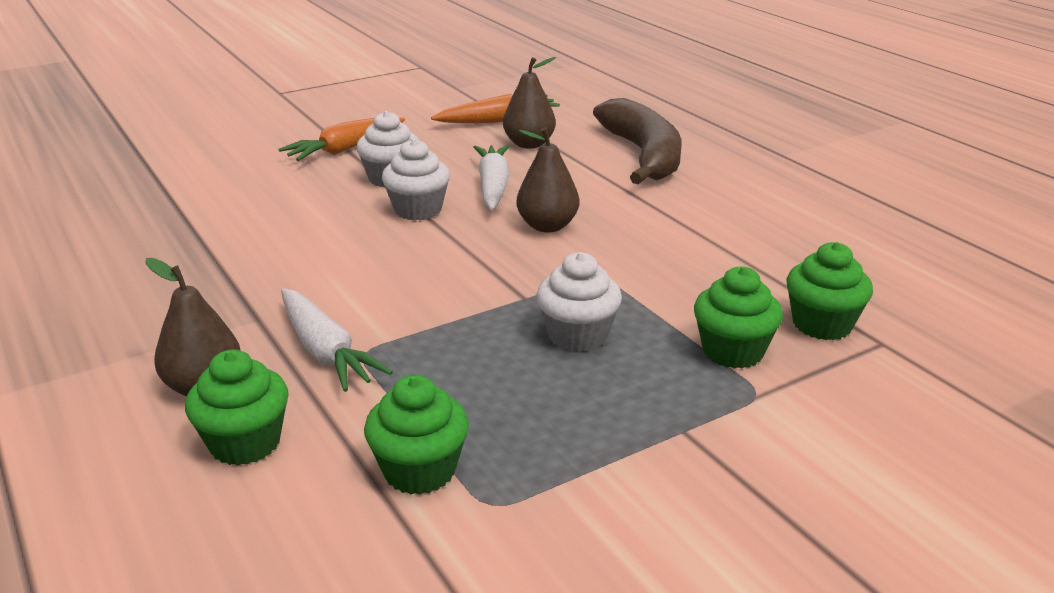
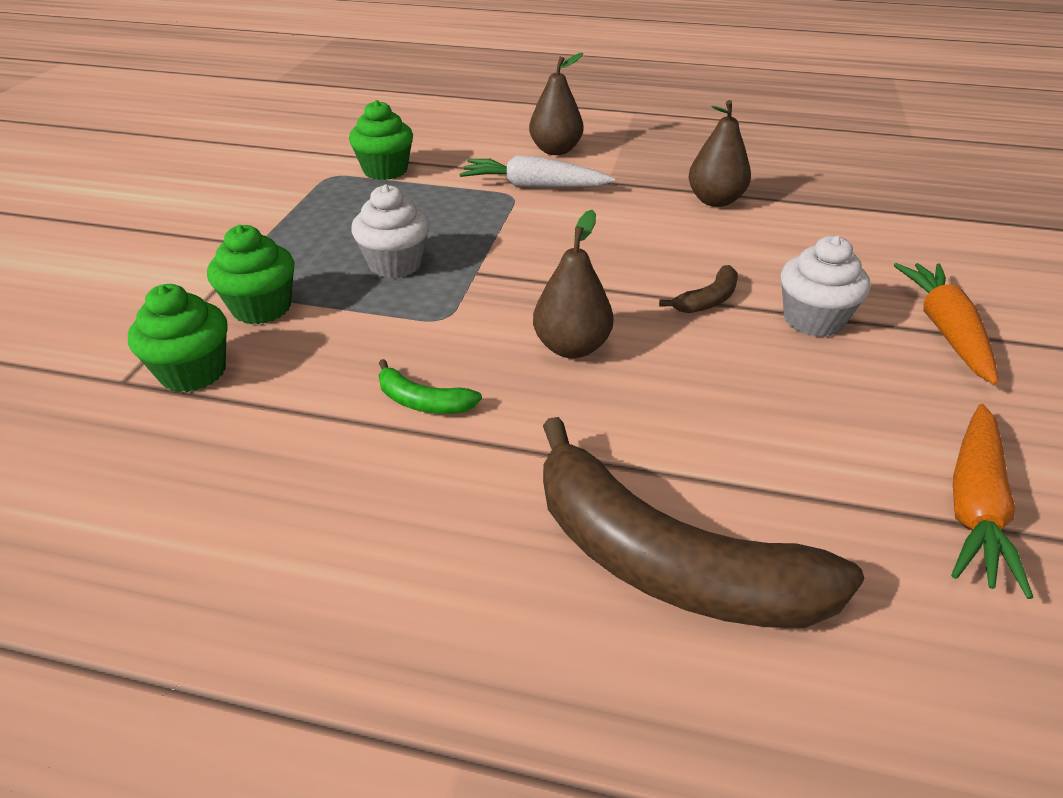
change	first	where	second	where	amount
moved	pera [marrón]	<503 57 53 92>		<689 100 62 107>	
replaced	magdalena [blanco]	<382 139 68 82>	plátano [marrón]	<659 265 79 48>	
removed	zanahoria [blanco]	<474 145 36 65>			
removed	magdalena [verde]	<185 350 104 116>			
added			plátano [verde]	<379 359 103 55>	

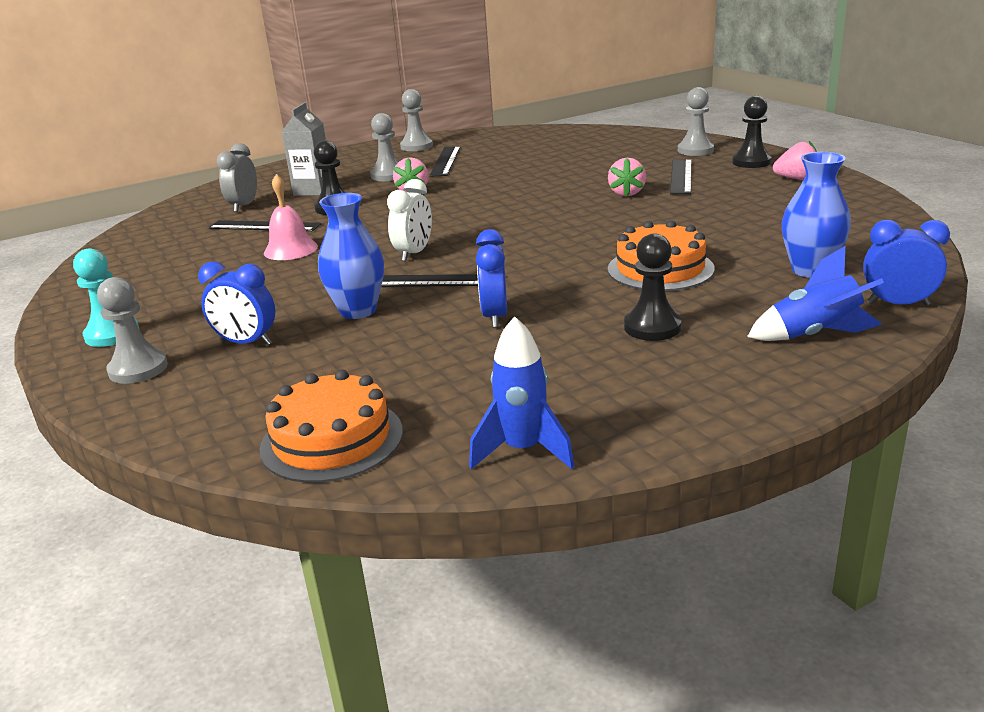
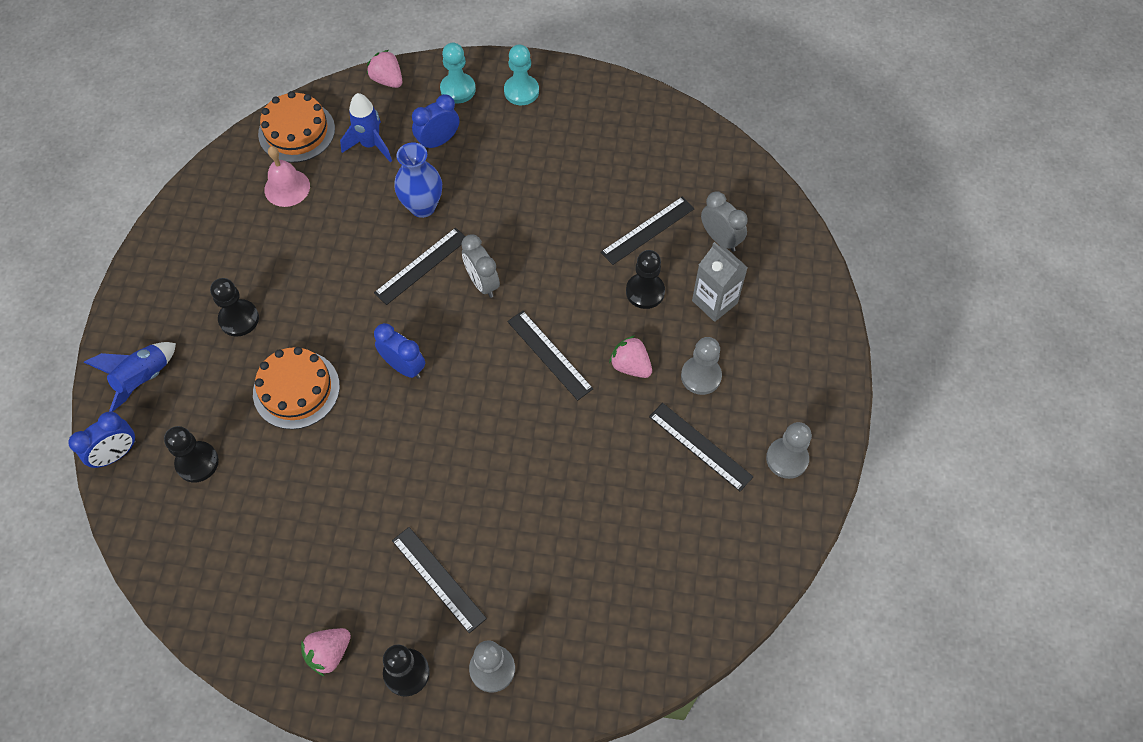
change	first	where	second	where	amount
replaced	florero [azul]	<782 152 69 126>	peón [negro]	<164 426 55 57>	
moved	fresa [rosa]	<608 158 38 39>		<367 50 35 38>	
moved	campana [rosa]	<264 174 54 86>		<264 146 46 61>	
recoloured	despertador [blanco]	<387 179 45 82>	despertador [gris]	<461 234 39 64>	
moved	despertador [azul]	<476 229 31 99>		<374 323 51 56>	
recoloured	peón [gris]	<97 277 71 107>	peón [turquesa]	<440 43 36 61>	
moved	cohete [azul]	<469 316 106 153>		<340 93 52 69>	
added			regla [negro]	<507 311 86 90>	

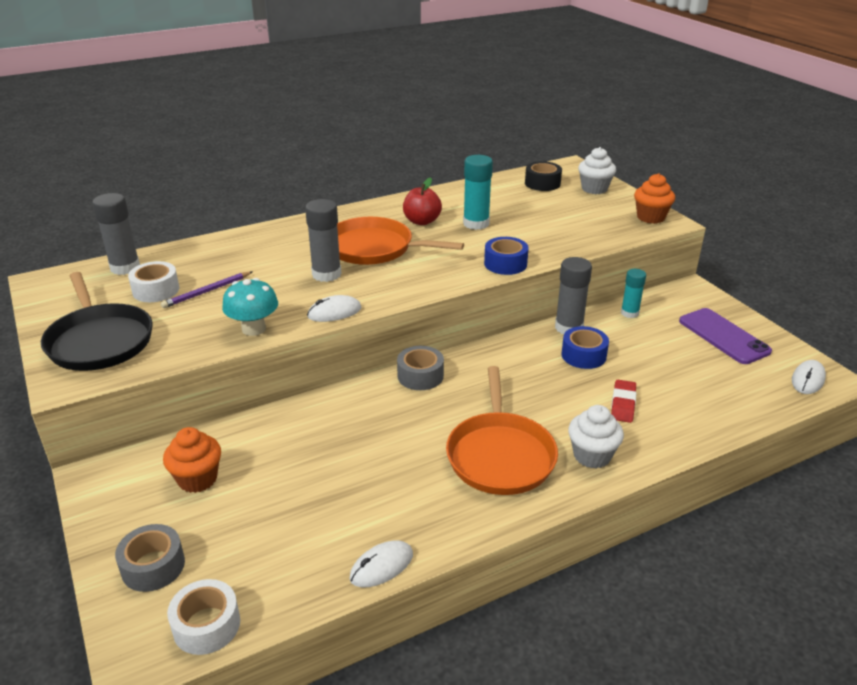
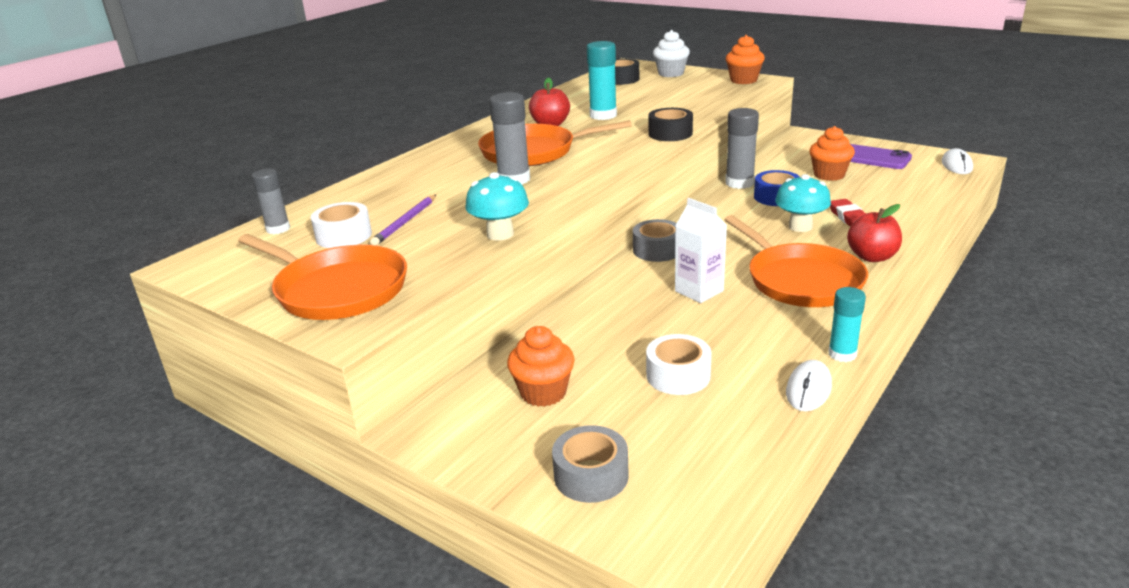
change	first	where	second	where	amount
resized	barra de pegamento [gris]	<92 193 48 82>		<252 169 38 65>	x0.65
recoloured	cinta adhesiva [azul]	<484 237 45 38>	cinta adhesiva [negro]	<648 108 45 33>	
moved	barra de pegamento [turquesa]	<621 269 25 49>		<828 287 38 75>	
recoloured	sartén [negro]	<41 272 112 99>	sartén [naranja]	<238 234 169 86>	
removed	ratón [blanco]	<307 295 54 27>			
replaced	magdalena [blanco]	<568 405 56 64>	manzana [rojo]	<847 204 55 58>	
moved	cinta adhesiva [blanco]	<167 579 73 76>		<646 334 66 61>	
added			magdalena [naranja]	<809 126 46 55>	
added			seta [turquesa]	<775 174 56 58>	
added			cartón de leche [blanco]	<675 198 52 105>	

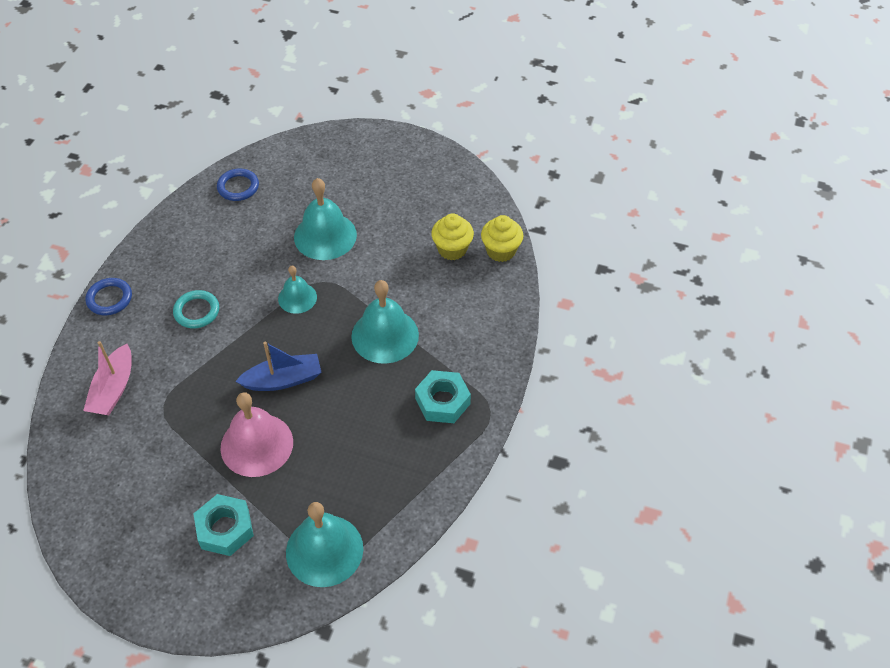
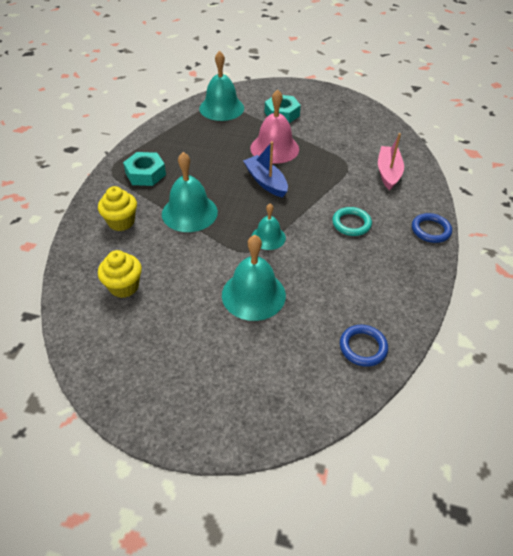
change	first	where	second	where	amount
moved	magdalena [amarillo]	<481 215 42 47>		<98 186 39 45>	
turned	barco [azul]	<235 342 87 49>		<243 141 45 57>	75 degrees clockwise

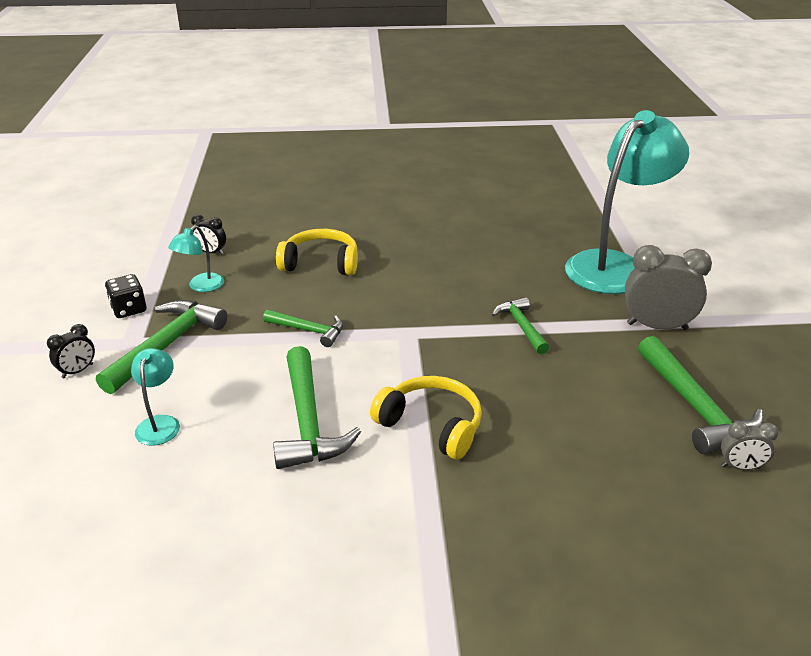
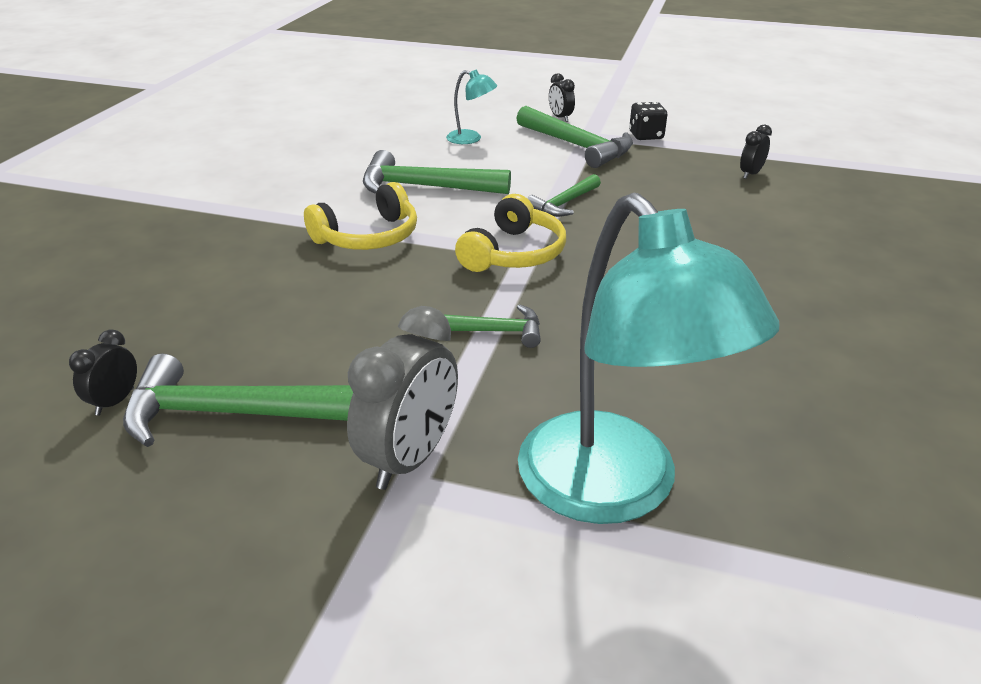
change	first	where	second	where	amount
removed	lámpara [turquesa]	<168 225 56 67>			
moved	auriculares [amarillo]	<276 229 82 46>		<455 194 111 78>	
recoloured	despertador [gris]	<721 421 57 49>	despertador [negro]	<69 330 68 85>	

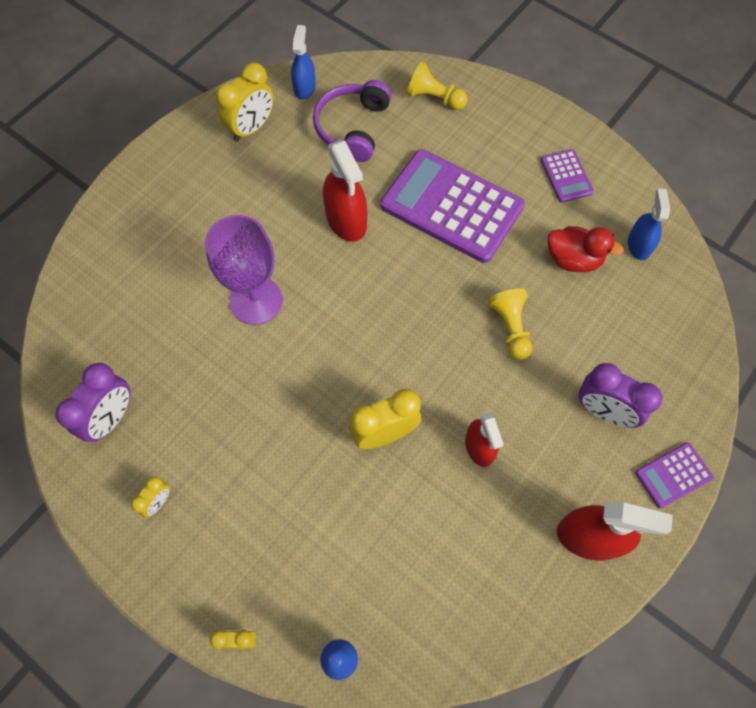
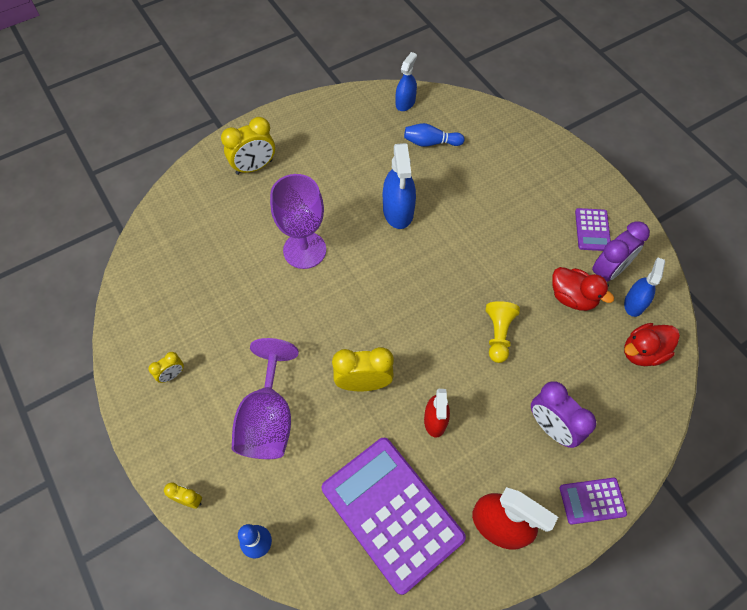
change	first	where	second	where	amount
removed	peón [amarillo]	<407 61 61 49>			
moved	despertador [amarillo]	<216 62 58 80>		<221 117 54 58>	
replaced	auriculares [morado]	<313 80 79 82>	bolo [azul]	<404 123 61 24>	
recoloured	pulverizador [rojo]	<323 140 44 102>	pulverizador [azul]	<383 143 33 86>	
moved	calculadora [morado]	<381 149 144 114>		<322 438 144 157>	
moved	despertador [morado]	<55 363 75 79>		<592 221 58 61>	
added			pato [rojo]	<624 323 56 43>	
added			copa [morado]	<232 338 67 121>	

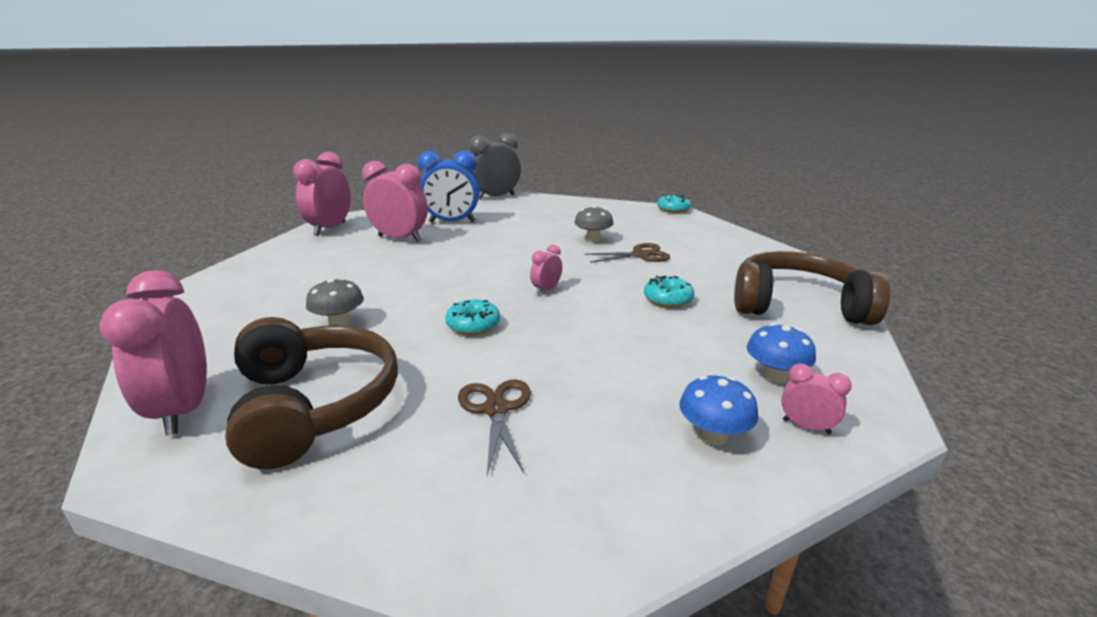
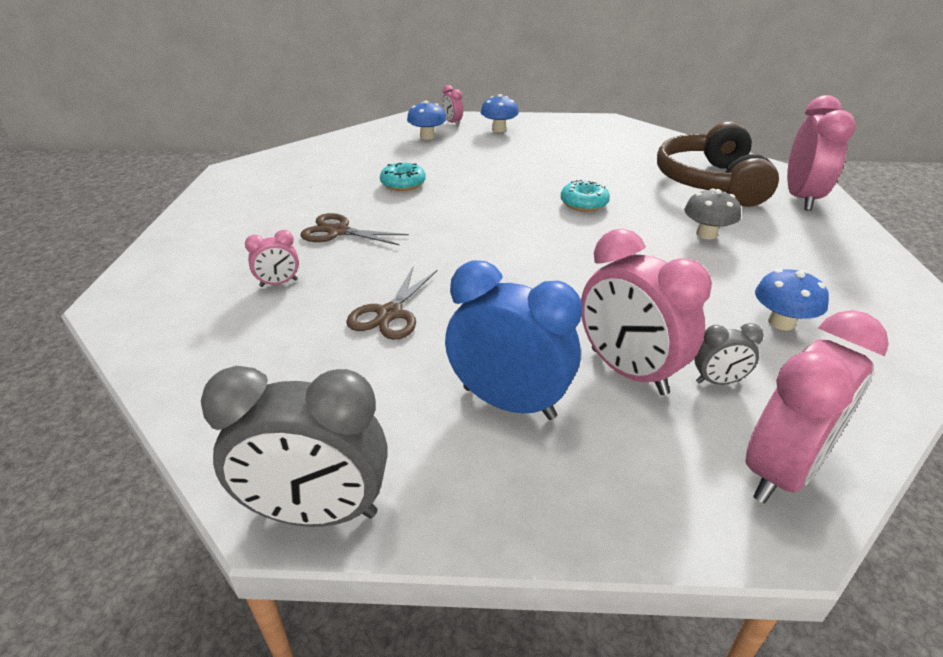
change	first	where	second	where	amount
removed	rosquilla [turquesa]	<657 195 34 18>			
removed	seta [gris]	<574 205 40 37>			
moved	despertador [rosa]	<530 245 32 49>		<245 230 54 57>	
removed	auriculares [marrón]	<734 251 156 74>			
moved	tijeras [marrón]	<458 379 73 96>		<346 267 91 73>	
added			seta [azul]	<755 269 74 61>	
added			despertador [gris]	<694 323 70 62>	

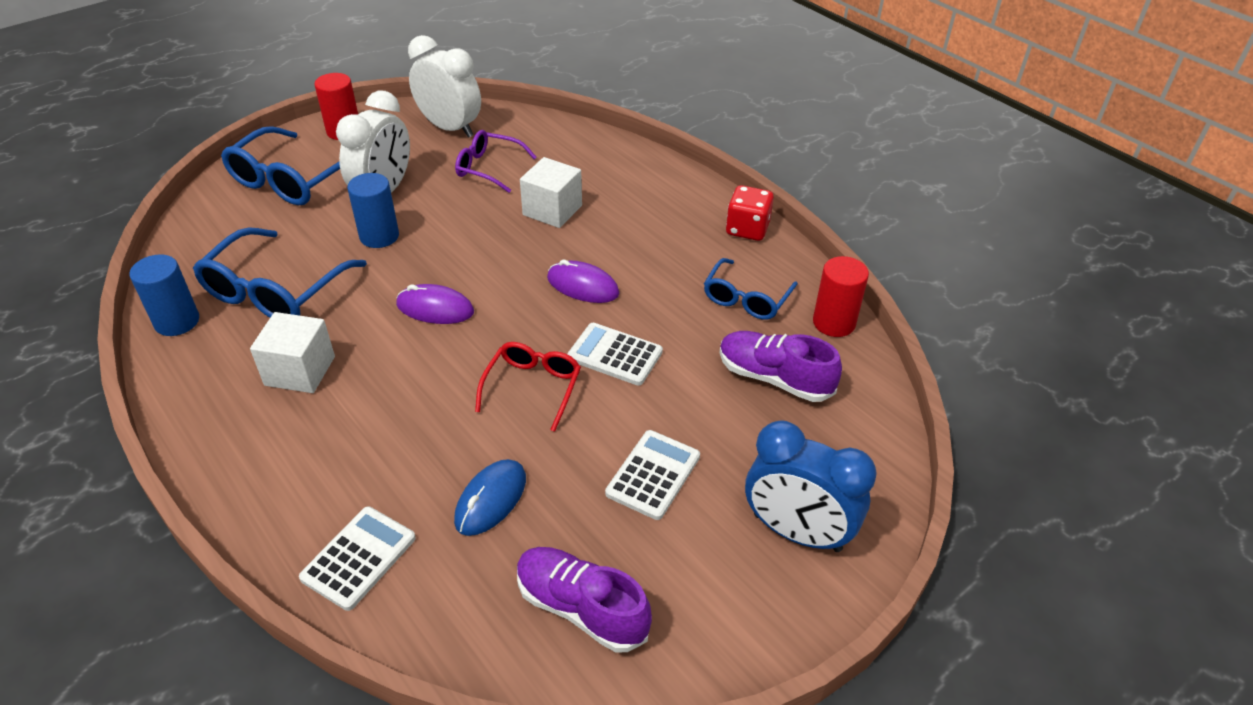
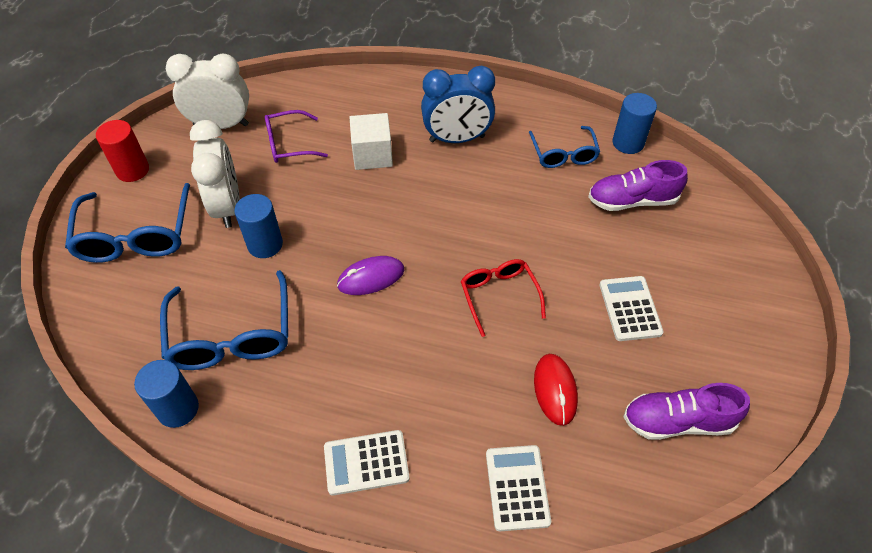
change	first	where	second	where	amount
removed	dado [rojo]	<726 185 48 56>			
recoloured	cilindro [rojo]	<813 256 56 81>	cilindro [azul]	<613 93 44 61>	
removed	ratón [morado]	<547 260 72 43>			
removed	cubo [blanco]	<250 312 85 81>			
moved	calculadora [blanco]	<567 323 96 63>		<324 430 85 66>	
moved	despertador [azul]	<745 420 132 132>		<421 66 74 77>	
recoloured	ratón [azul]	<454 459 72 77>	ratón [rojo]	<534 354 44 72>	

